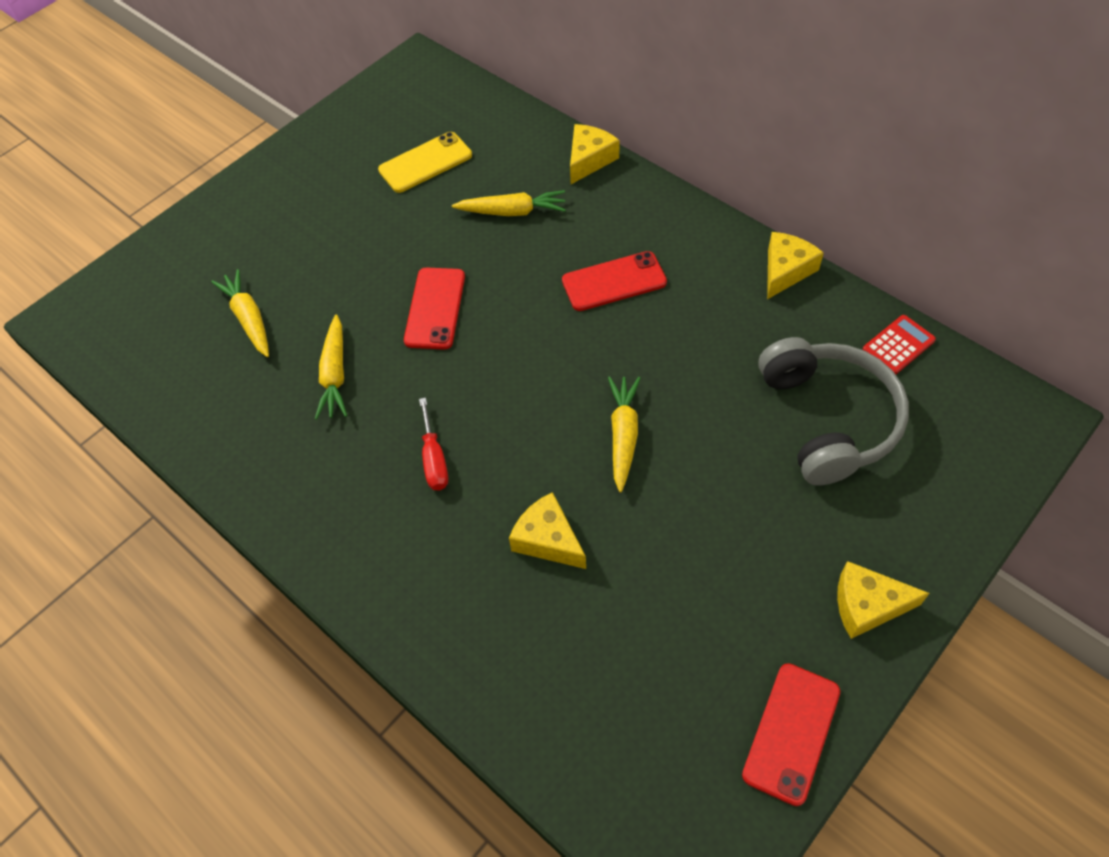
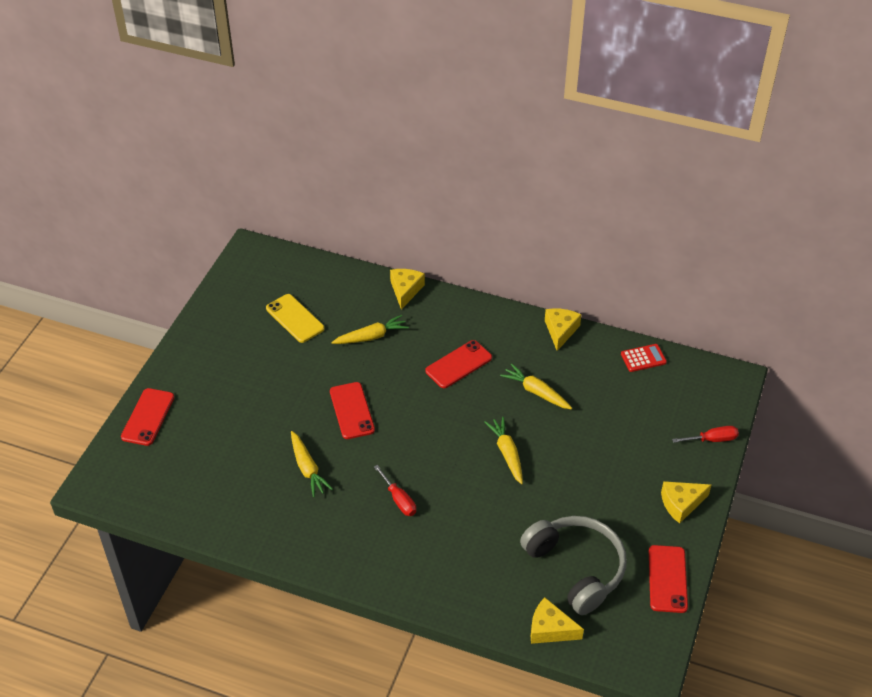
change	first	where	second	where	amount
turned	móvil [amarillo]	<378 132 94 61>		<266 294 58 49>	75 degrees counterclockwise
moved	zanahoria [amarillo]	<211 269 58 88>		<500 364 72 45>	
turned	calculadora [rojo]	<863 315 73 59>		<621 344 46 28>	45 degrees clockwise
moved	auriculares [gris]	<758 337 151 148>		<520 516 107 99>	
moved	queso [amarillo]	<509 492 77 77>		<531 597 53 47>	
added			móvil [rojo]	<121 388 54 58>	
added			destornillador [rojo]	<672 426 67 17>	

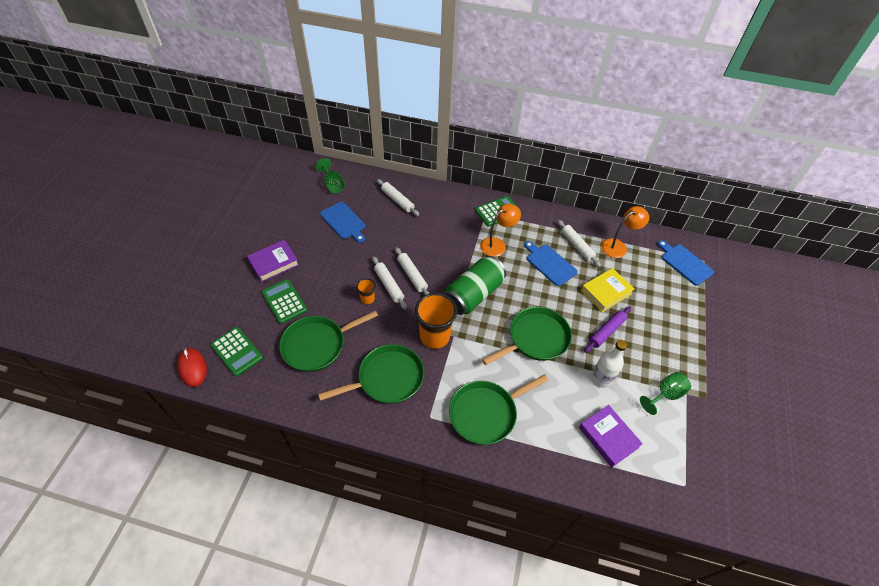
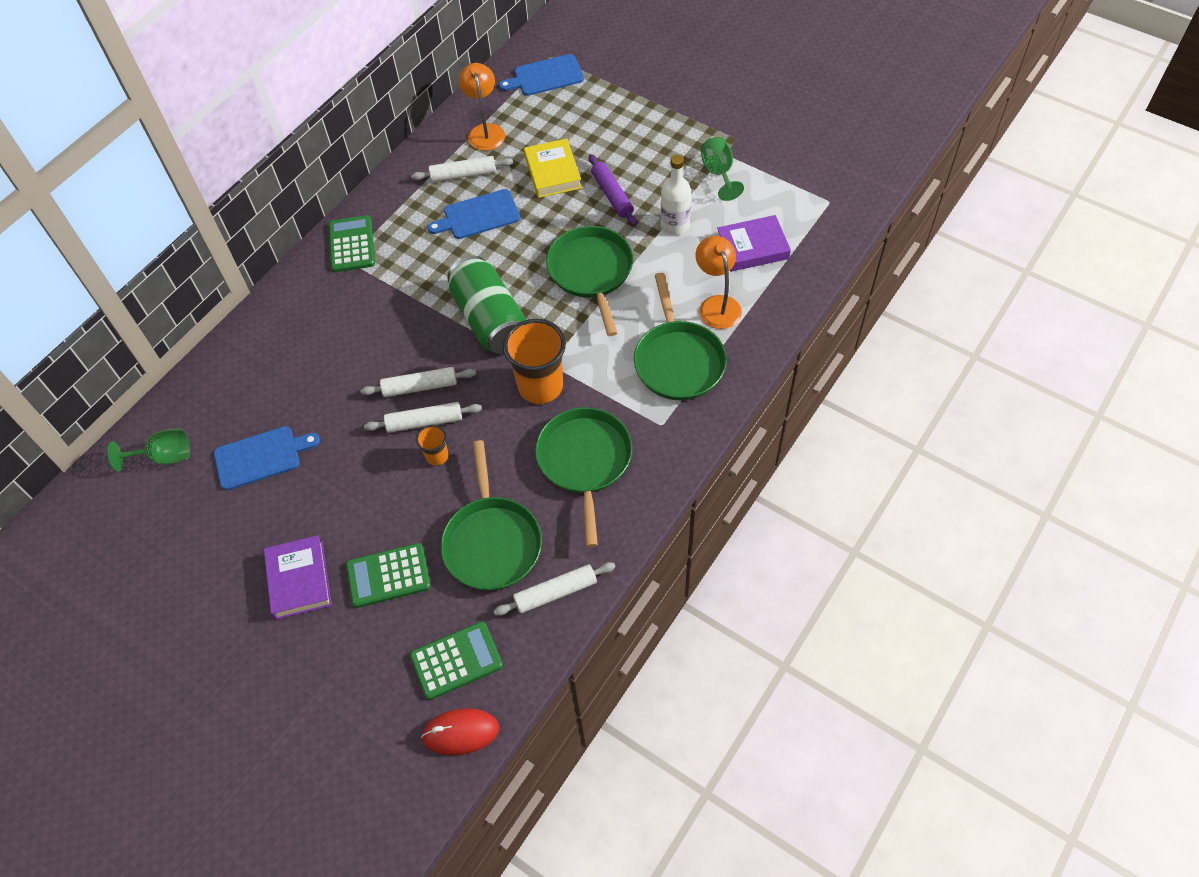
change	first	where	second	where	amount
moved	rodillo [blanco]	<377 179 42 37>		<493 562 123 54>	
moved	lámpara [naranja]	<480 203 41 54>		<695 236 47 93>	

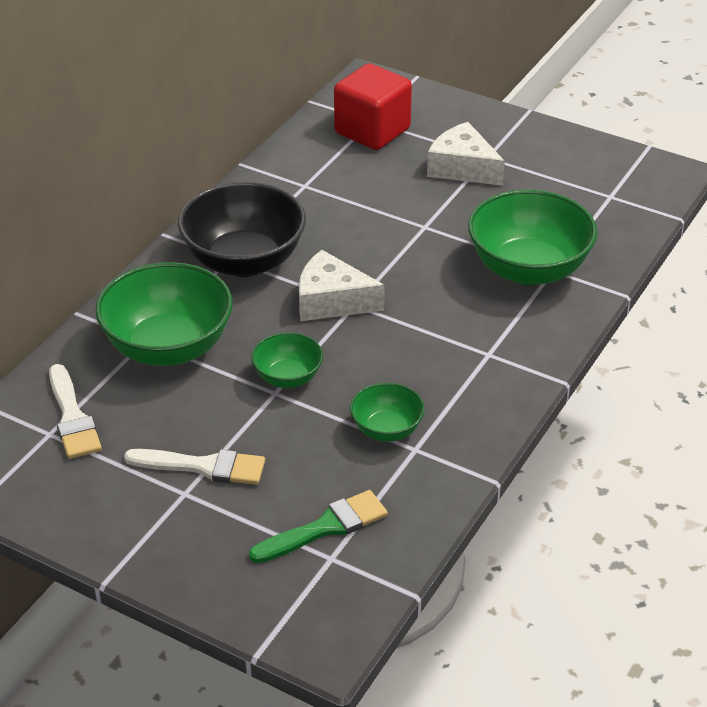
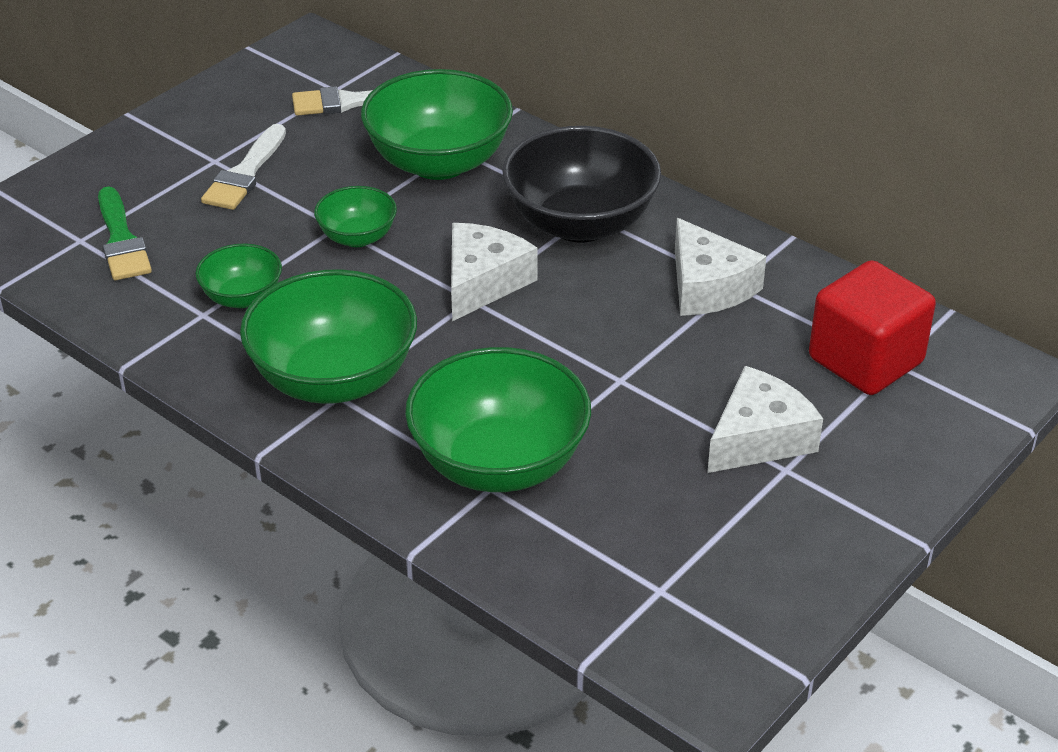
change	first	where	second	where	amount
added			queso [blanco]	<675 218 91 98>	
added			cuenco [verde]	<240 269 177 135>	

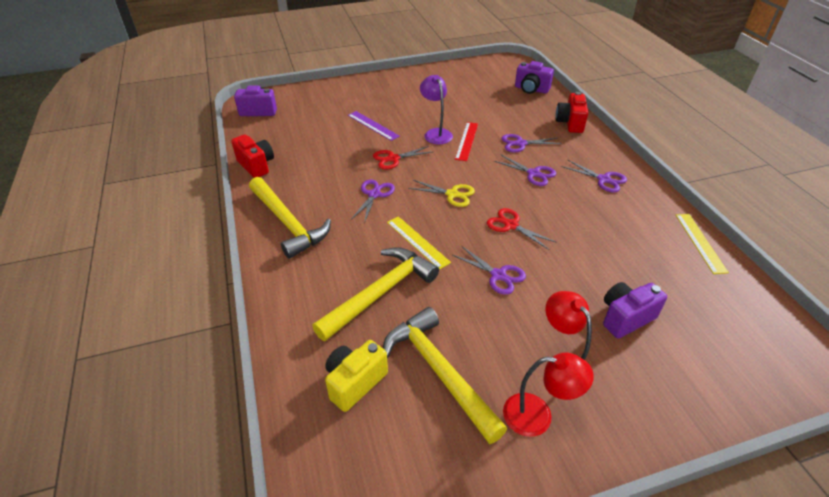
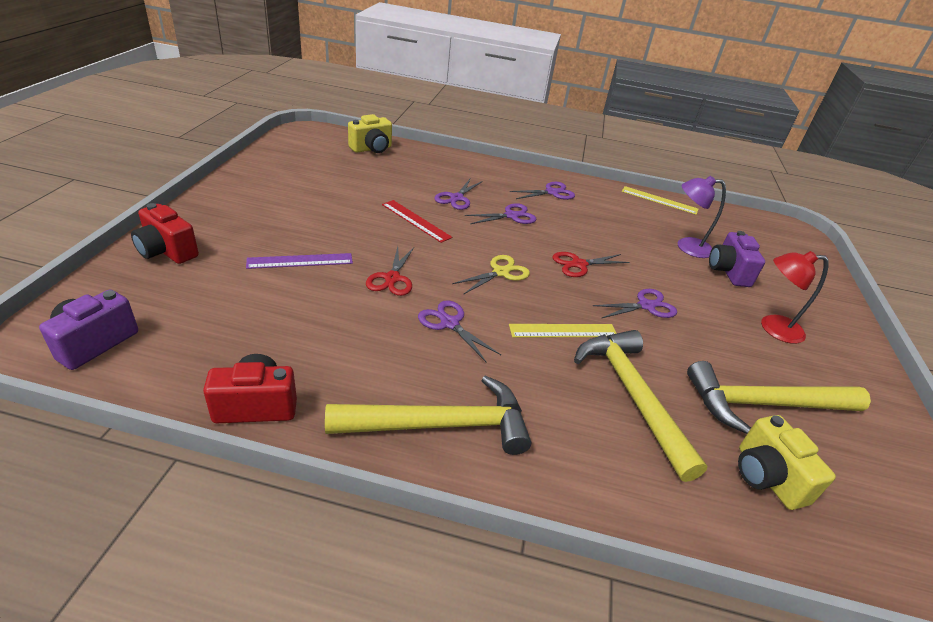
change	first	where	second	where	amount
recoloured	cámara [morado]	<515 61 39 33>	cámara [amarillo]	<348 114 44 39>	
moved	lámpara [morado]	<420 75 33 69>		<678 176 48 82>	
moved	cámara [rojo]	<556 92 32 41>		<131 203 68 61>	
removed	lámpara [rojo]	<503 353 91 84>			

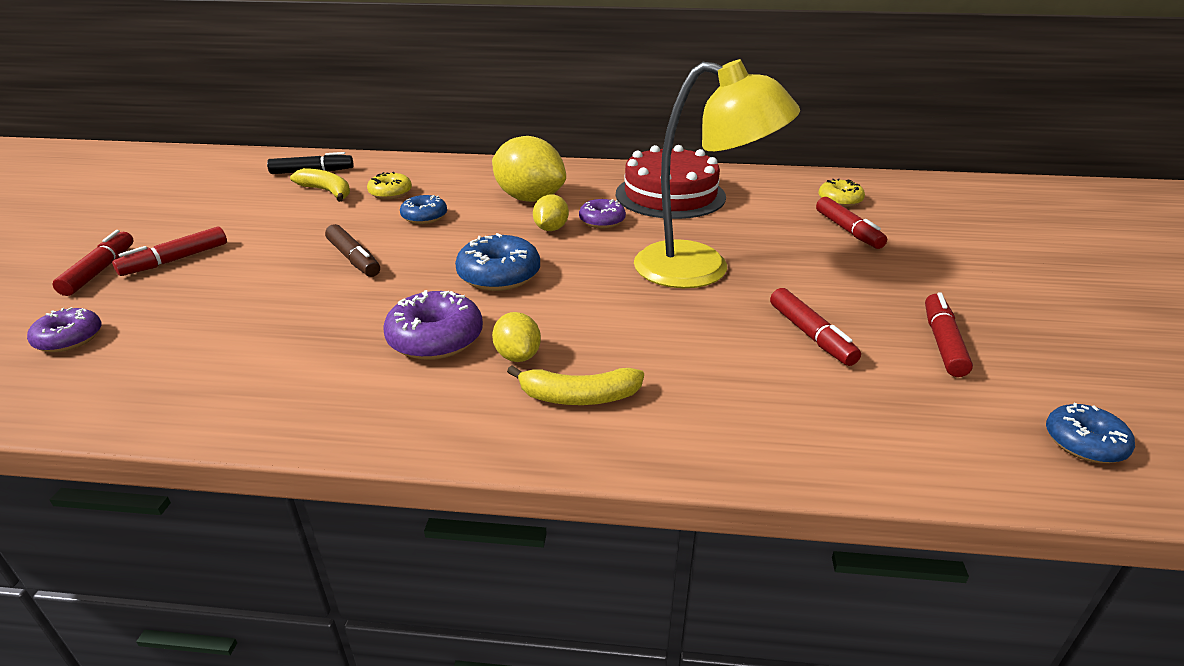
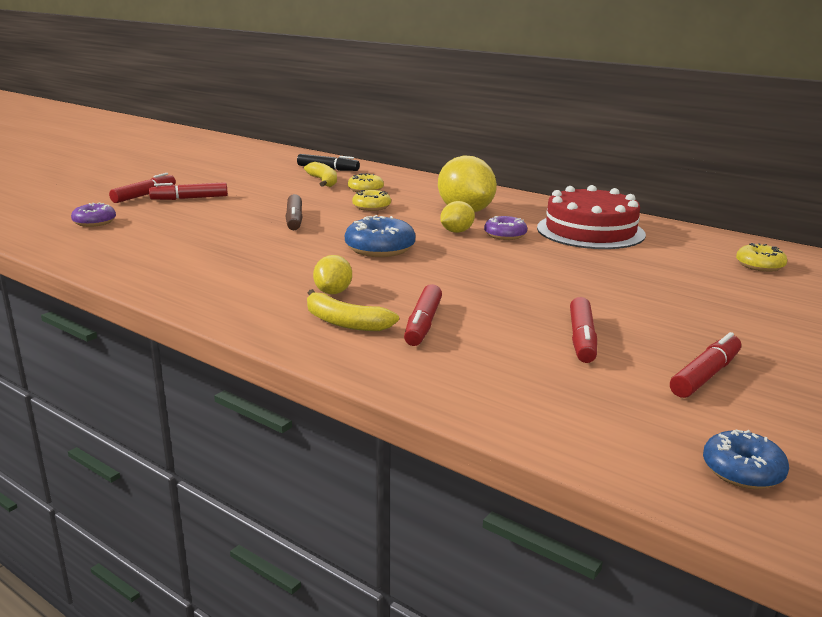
change	first	where	second	where	amount
removed	lámpara [amarillo]	<634 59 166 229>			
recoloured	rosquilla [azul]	<400 195 47 29>	rosquilla [amarillo]	<352 190 39 21>	
moved	rotulador [rojo]	<816 197 71 52>		<404 284 38 62>	
removed	rosquilla [morado]	<383 290 100 70>			

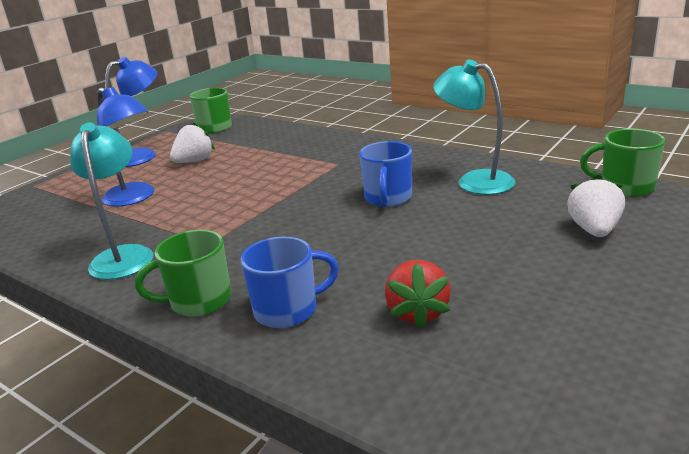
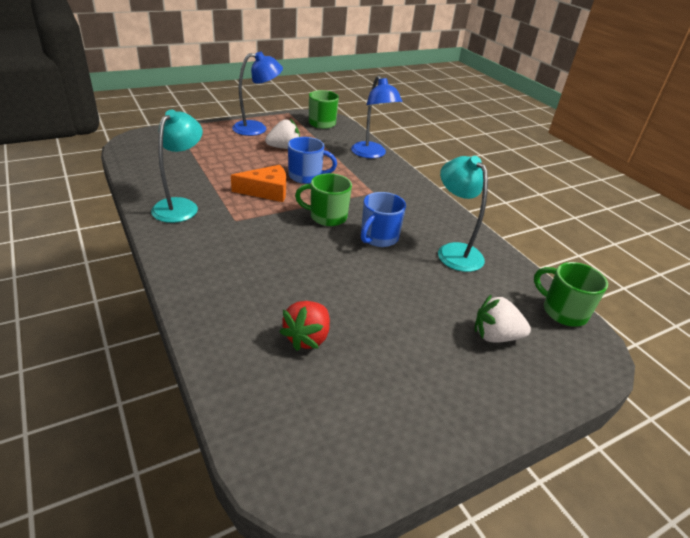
change	first	where	second	where	amount
moved	lámpara [azul]	<97 87 57 120>		<351 75 51 83>	
turned	fresa [blanco]	<567 174 58 63>		<474 294 57 49>	120 degrees counterclockwise
moved	taza [verde]	<135 230 97 87>		<295 173 57 53>	
moved	taza [azul]	<241 237 98 91>		<288 137 49 47>	
added			queso [naranja]	<231 165 55 37>	

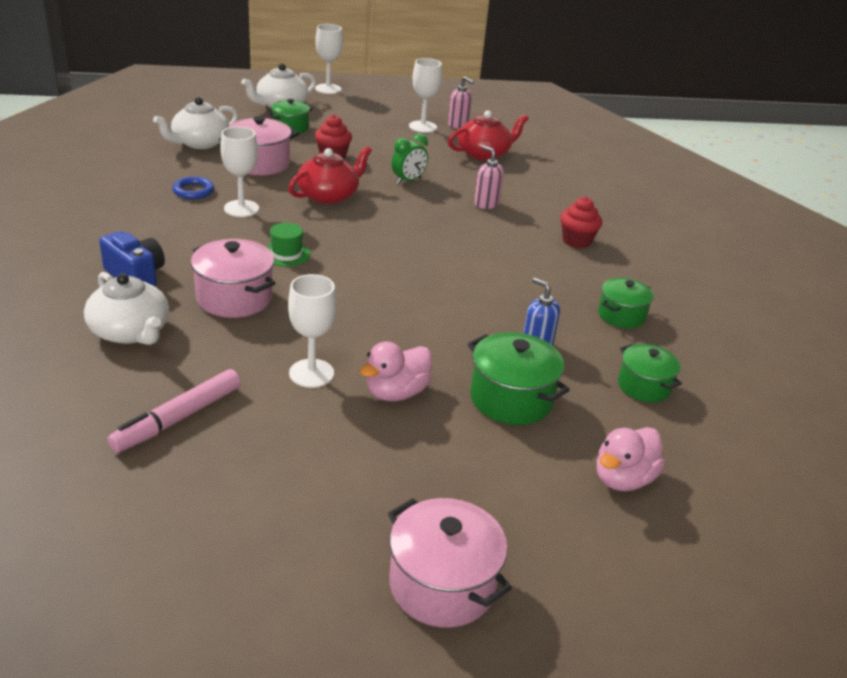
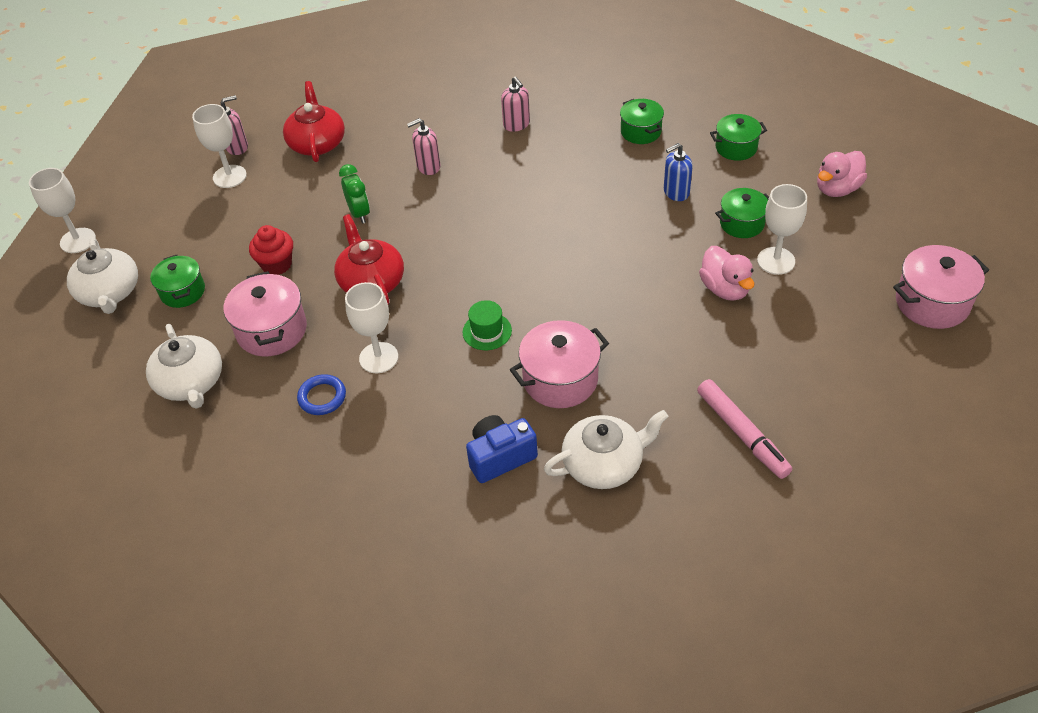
change	first	where	second	where	amount
replaced	magdalena [rojo]	<560 197 42 52>	dispensador de jabón [rosa]	<501 76 29 56>	
moved	copa [blanco]	<288 274 49 114>		<757 184 50 91>	
resized	olla [verde]	<468 332 102 93>		<715 188 54 50>	x0.66
turned	pato [rosa]	<597 427 68 64>		<817 151 50 46>	75 degrees clockwise

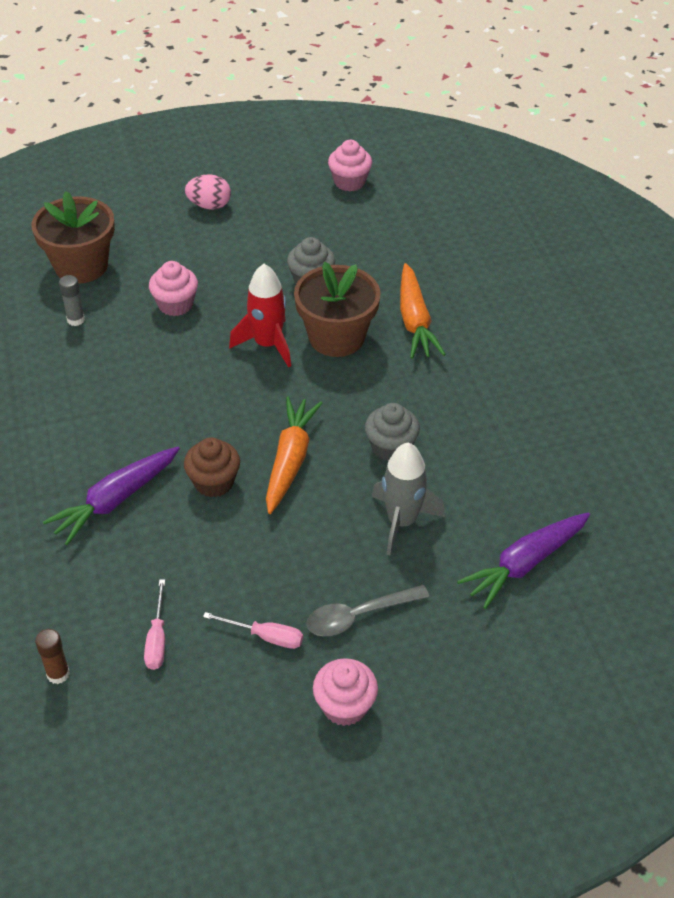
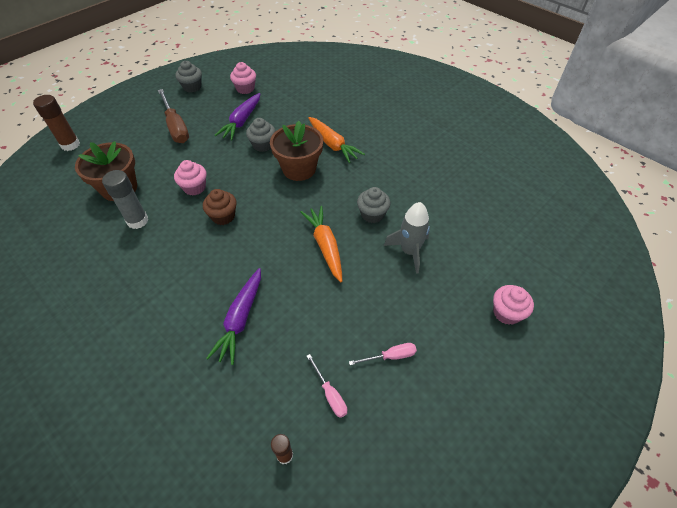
change	first	where	second	where	amount
replaced	huevo [rosa]	<185 174 46 36>	destornillador [marrón]	<158 89 31 54>	
removed	cohete [rojo]	<229 264 62 103>			
resized	barra de pegamento [gris]	<59 275 26 51>		<102 170 46 59>	x1.74
moved	magdalena [marrón]	<184 437 56 60>		<203 189 34 36>	
moved	zanahoria [morado]	<457 512 133 97>		<215 93 45 47>	
removed	cuchara [gris]	<306 585 123 51>			
moved	magdalena [rosa]	<313 658 65 68>		<493 285 41 40>	
added			magdalena [gris]	<176 61 26 32>	
added			barra de pegamento [marrón]	<33 95 47 56>	

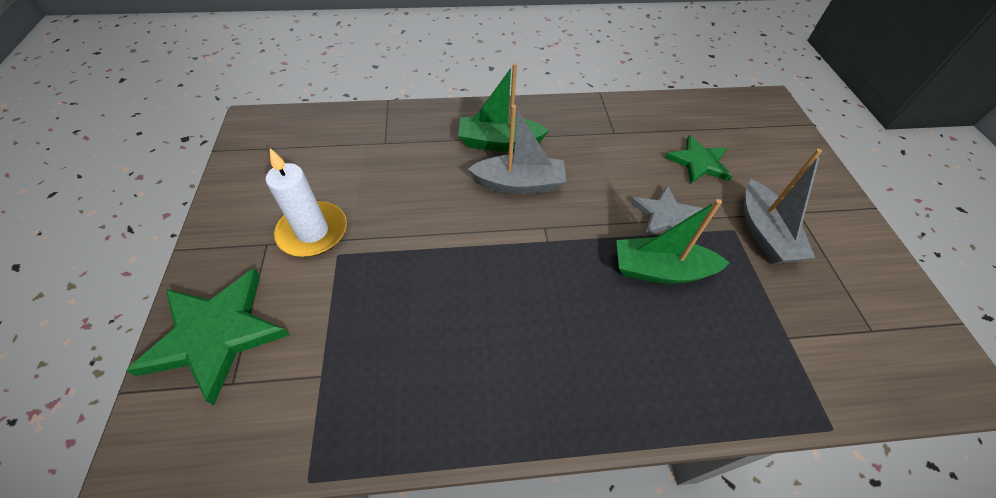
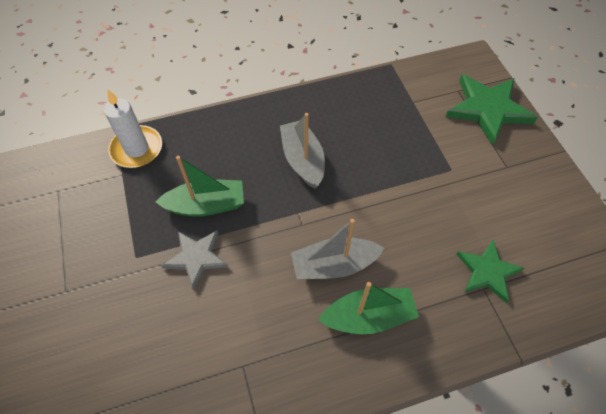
change	first	where	second	where	amount
moved	estrella [verde]	<665 135 67 49>		<456 240 68 63>	
moved	vela [blanco]	<266 148 81 109>		<104 90 58 78>	
moved	barco [gris]	<743 149 79 115>		<280 113 45 76>	

